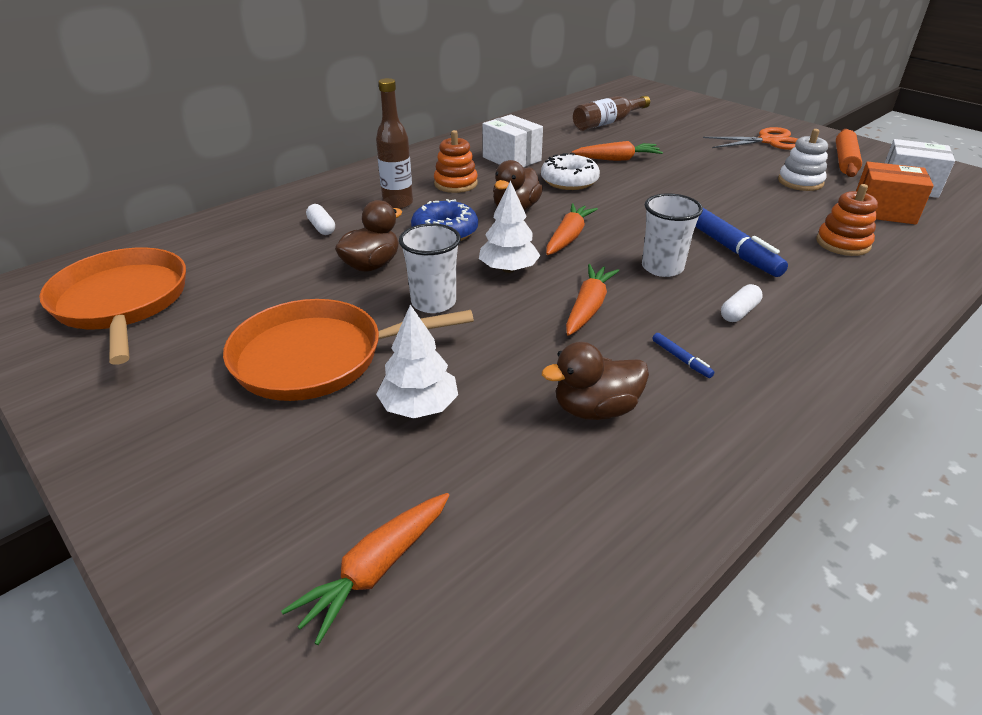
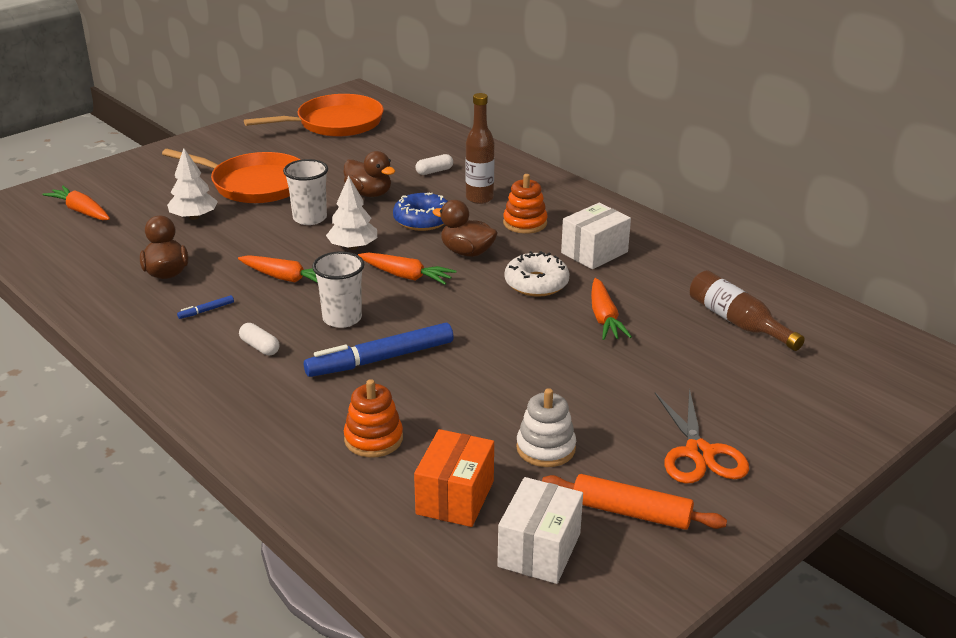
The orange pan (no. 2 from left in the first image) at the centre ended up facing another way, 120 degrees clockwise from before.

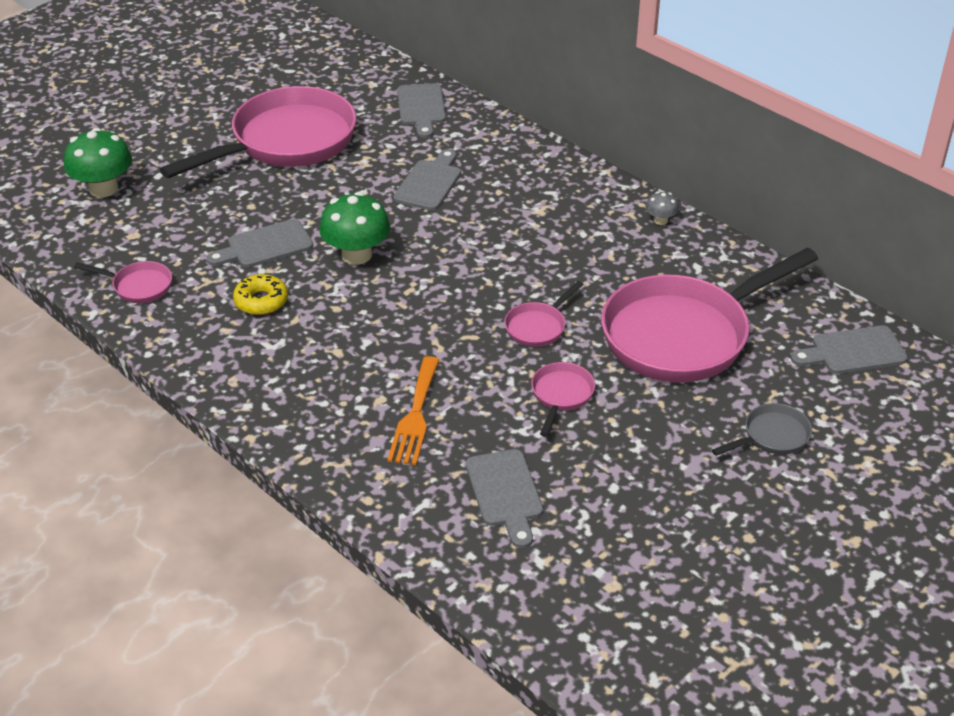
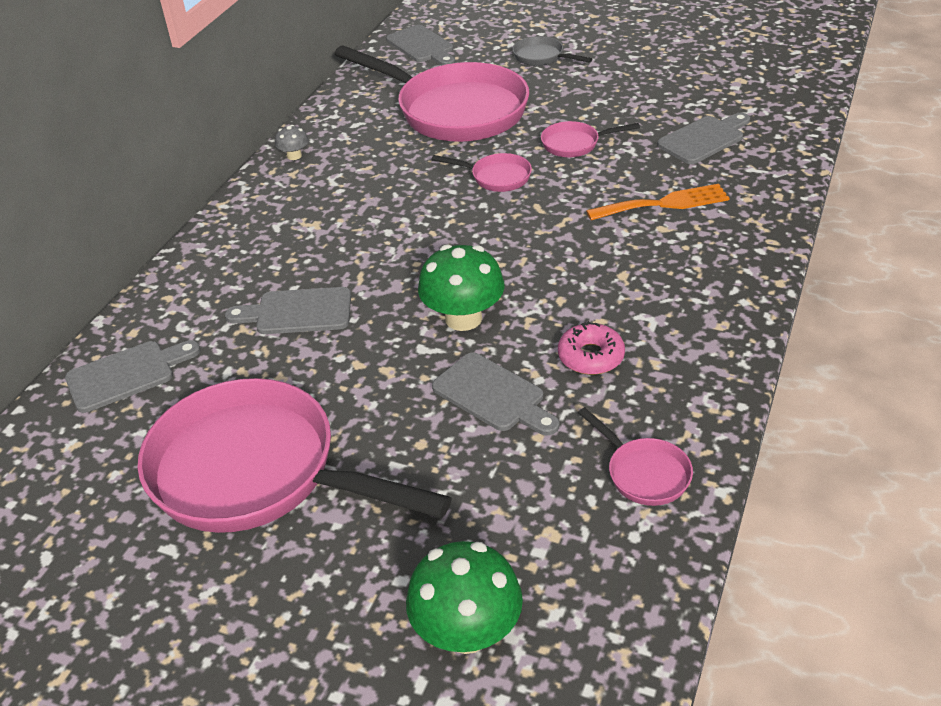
What was the yellow donut at the middle left turned into the pink donut at the centre. The pink pan (no. 1 from left in the first image) at the middle left ended up facing another way, 150 degrees clockwise from before.

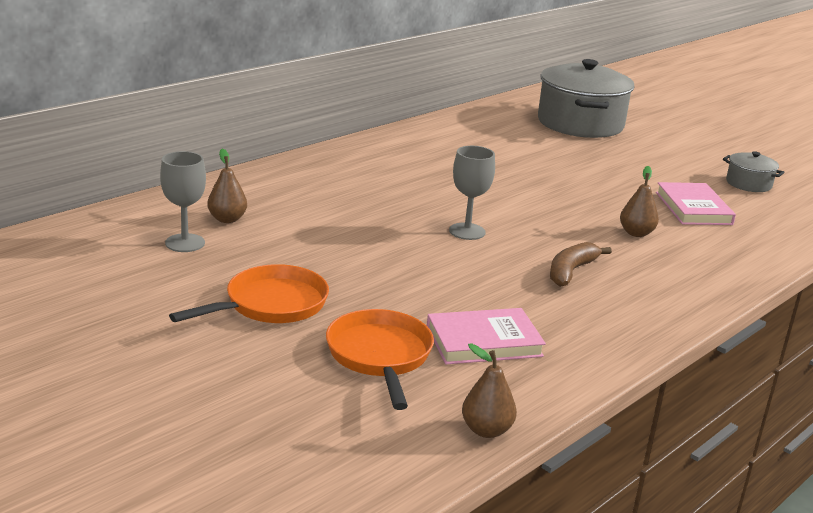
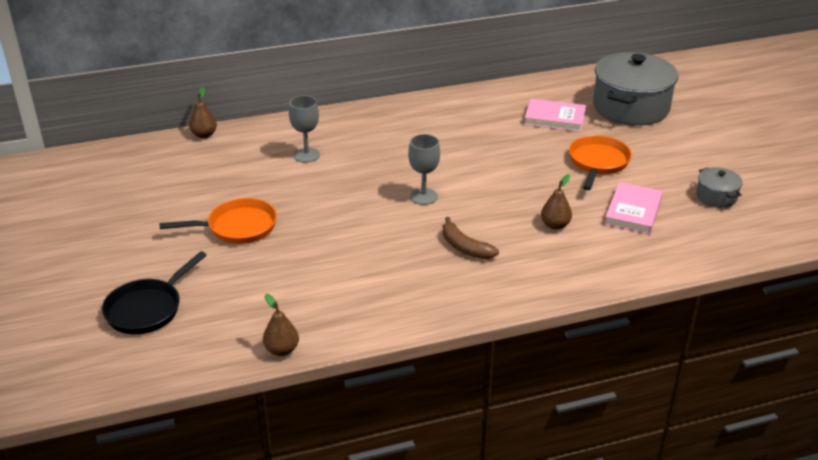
The second view gained the black pan at the middle left. The brown pear (no. 1 from left) ended up elsewhere, having gone from the middle left to the top left. The grey goblet (no. 1 from left) ended up elsewhere, having gone from the middle left to the top centre. The brown banana at the middle right ended up facing another way, 105 degrees counterclockwise from before. The pink book (no. 1 from left) ended up elsewhere, having gone from the centre to the top right. The orange pan (no. 2 from left) ended up elsewhere, having gone from the bottom centre to the middle right.

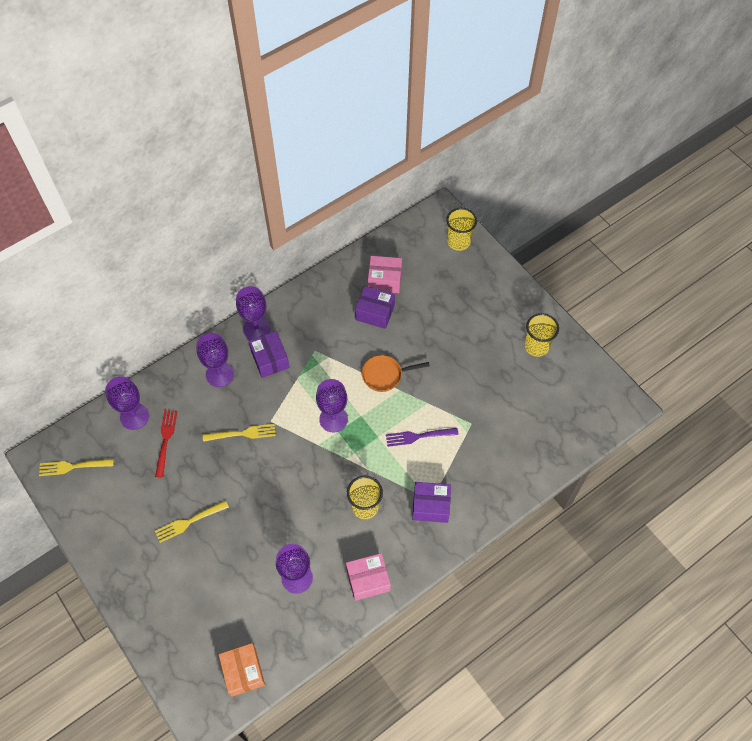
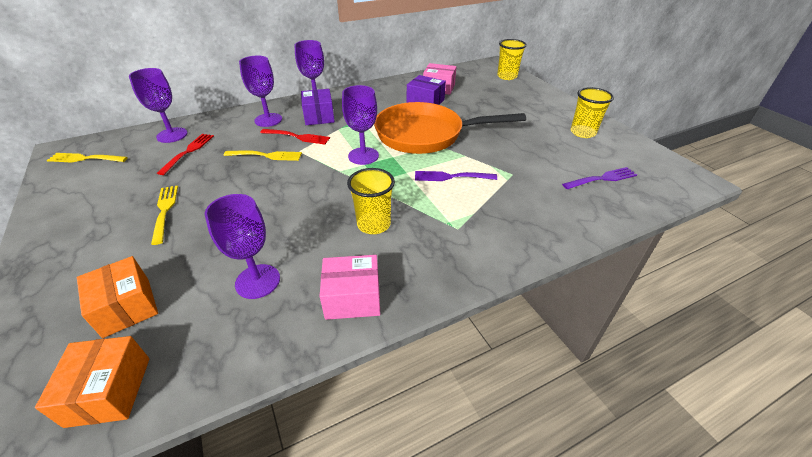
The second view gained the orange box (no. 2 from left) at the middle left. The yellow fork (no. 2 from left) at the bottom left ended up facing another way, 90 degrees clockwise from before. The second view gained the red fork (no. 2 from left) at the top centre. The size of the orange pan at the centre changed by a factor of 2.12. The second view gained the purple fork (no. 2 from left) at the middle right. The second view lost the purple box (no. 3 from left) at the bottom centre.

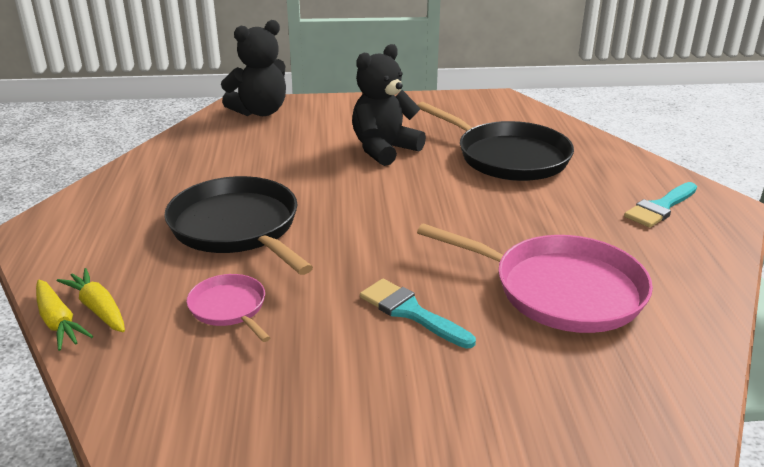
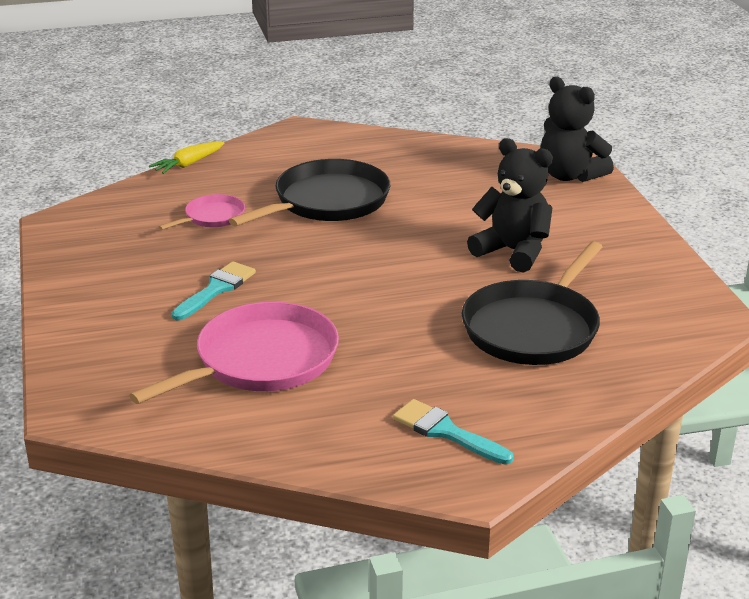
The pink pan (no. 2 from left) at the middle right ended up facing another way, 150 degrees counterclockwise from before. The second view lost the yellow carrot (no. 2 from left) at the middle left.

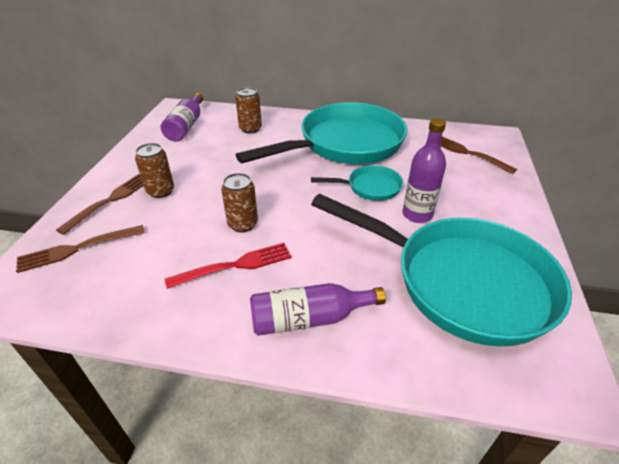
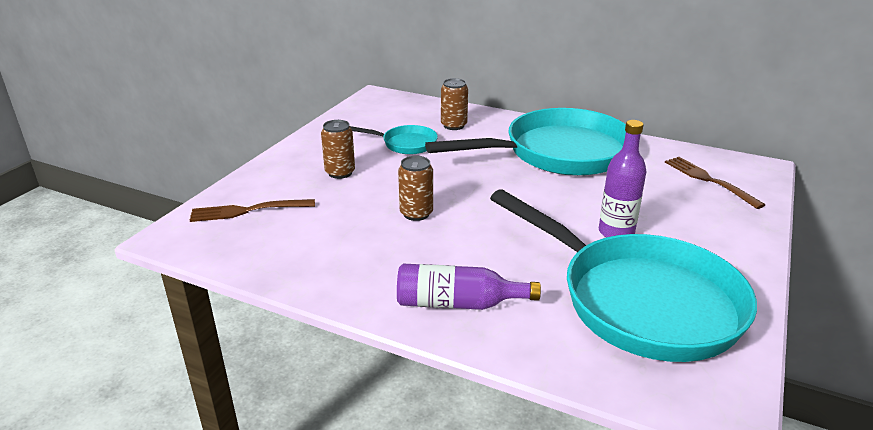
The turquoise pan (no. 2 from left in the first image) ended up elsewhere, having gone from the centre to the top centre. The second view lost the brown fork (no. 2 from left) at the middle left. The second view lost the purple bottle (no. 1 from left) at the top left. The second view lost the red fork at the centre.

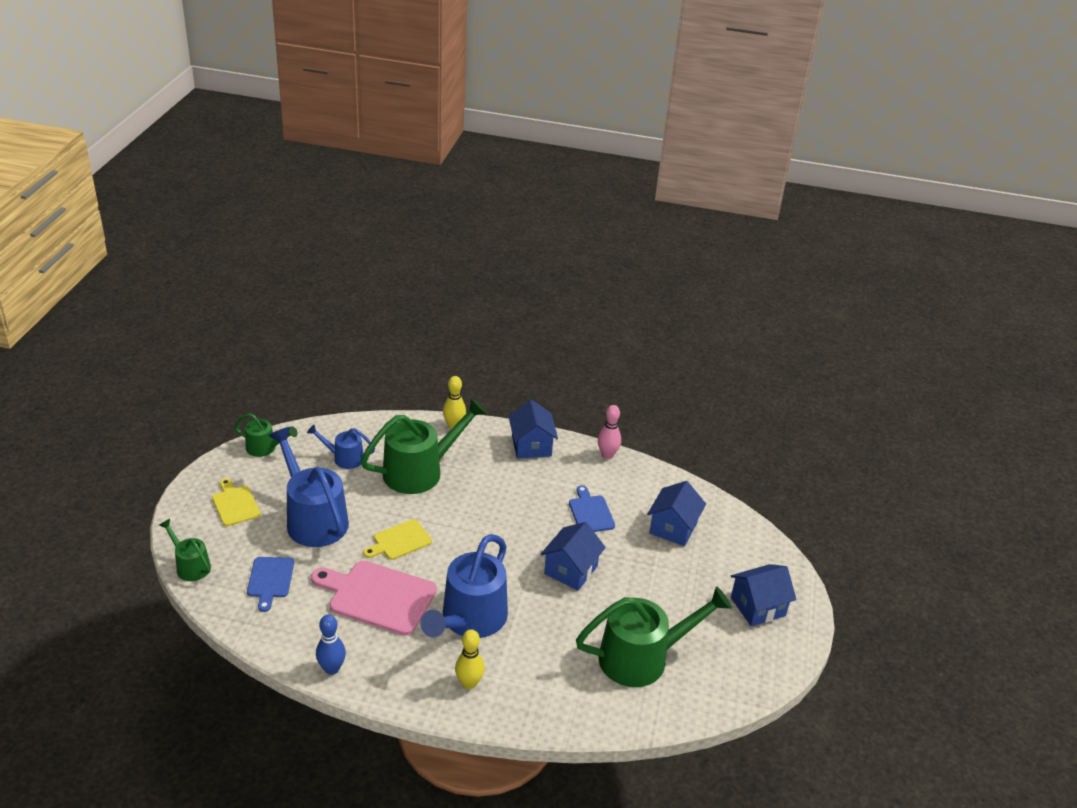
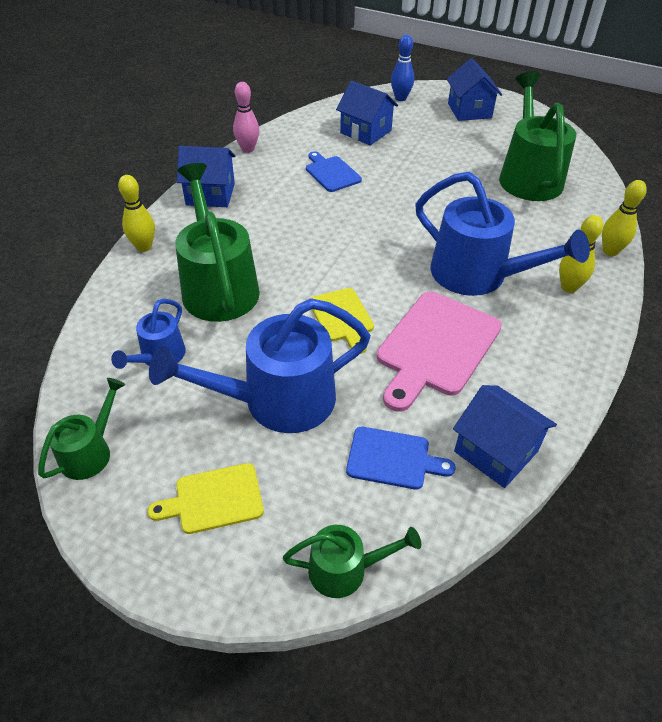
The green watering can (no. 1 from left in the first image) at the bottom left ended up facing another way, 150 degrees counterclockwise from before. The blue cutting board (no. 2 from left in the first image) at the centre ended up facing another way, 60 degrees clockwise from before. The blue bowling pin ended up elsewhere, having gone from the bottom left to the top centre. The blue house (no. 2 from left in the first image) ended up elsewhere, having gone from the bottom centre to the middle right. The second view gained the yellow bowling pin (no. 3 from left) at the top right.

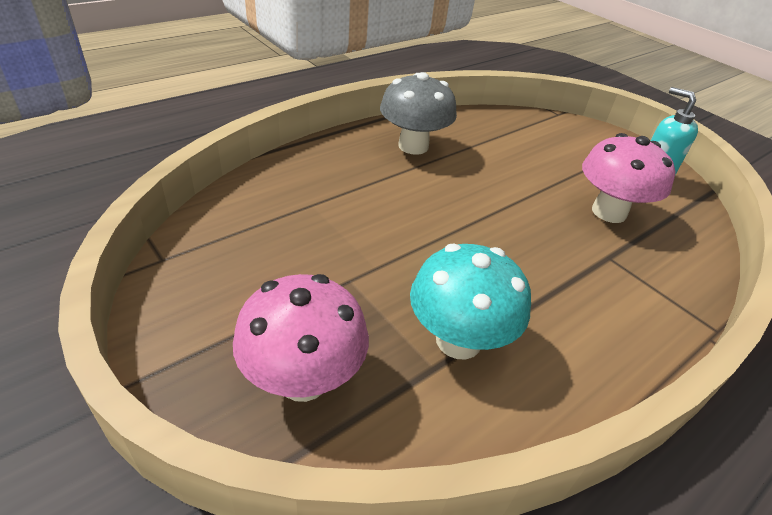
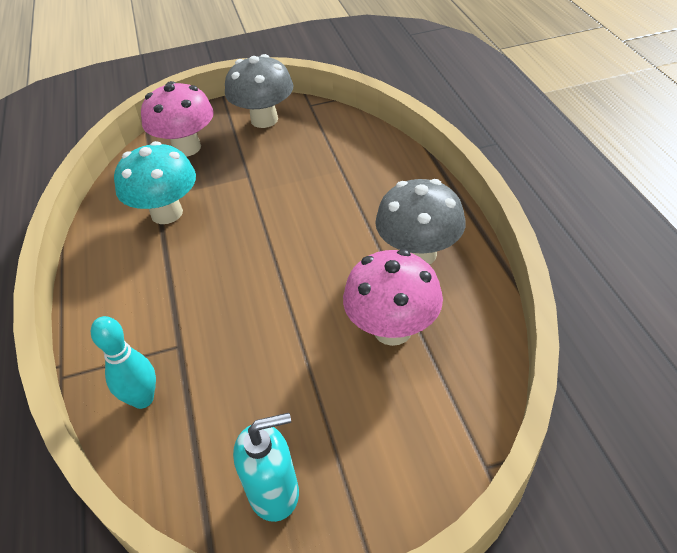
The second view gained the turquoise bowling pin at the middle left. The second view gained the grey mushroom (no. 1 from left) at the top centre. The pink mushroom (no. 2 from left) ended up elsewhere, having gone from the middle right to the centre.

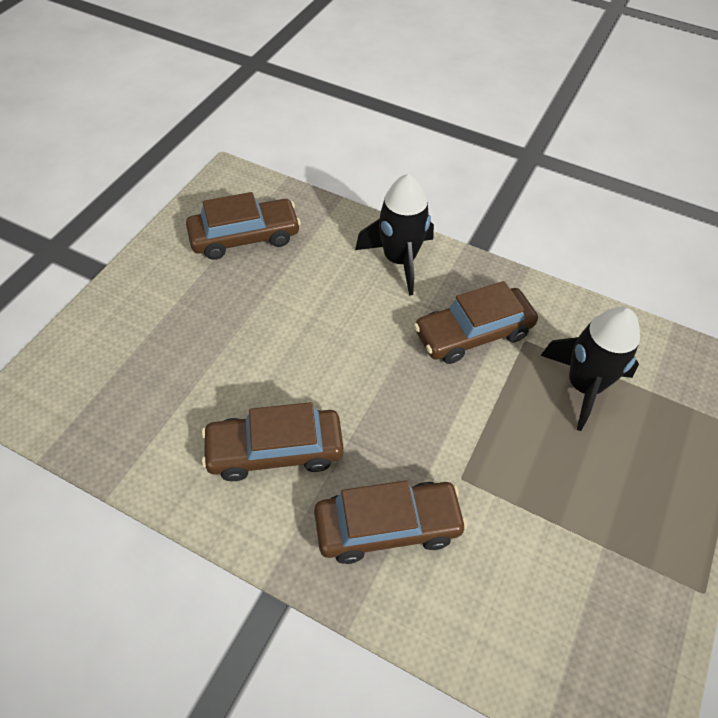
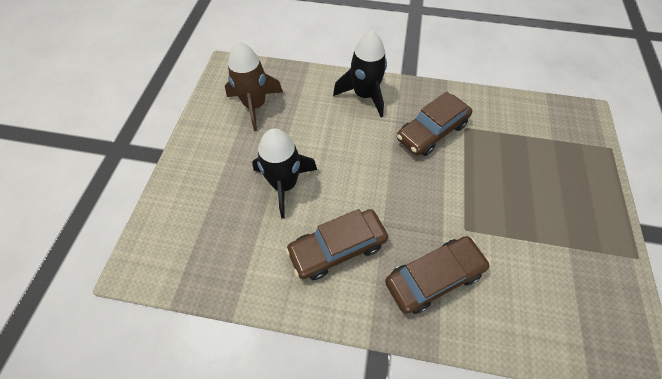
Where the brown car (no. 1 from left) stood at the top centre, the brown rocket came to stand at the top centre. The black rocket (no. 2 from left in the first image) ended up elsewhere, having gone from the middle right to the centre.

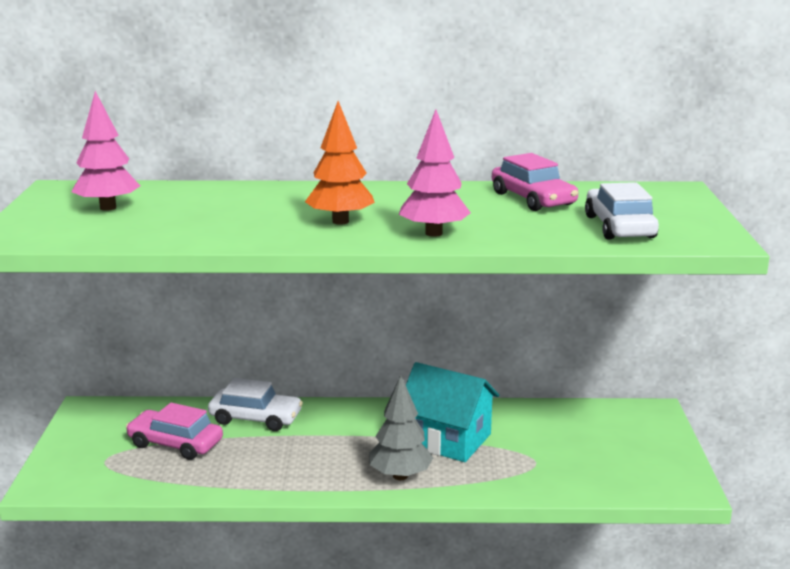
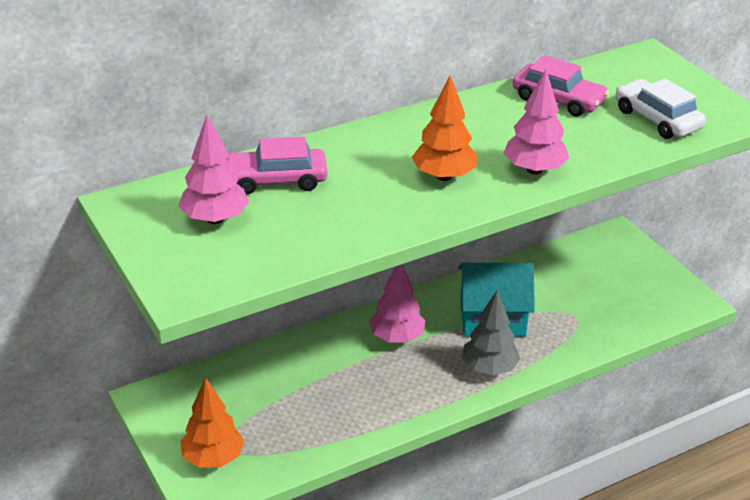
The second view gained the orange tree (no. 1 from left) at the bottom left. The pink car (no. 1 from left) ended up elsewhere, having gone from the bottom left to the top centre. The second view gained the pink tree (no. 2 from left) at the centre. The second view lost the white car (no. 1 from left) at the bottom left.

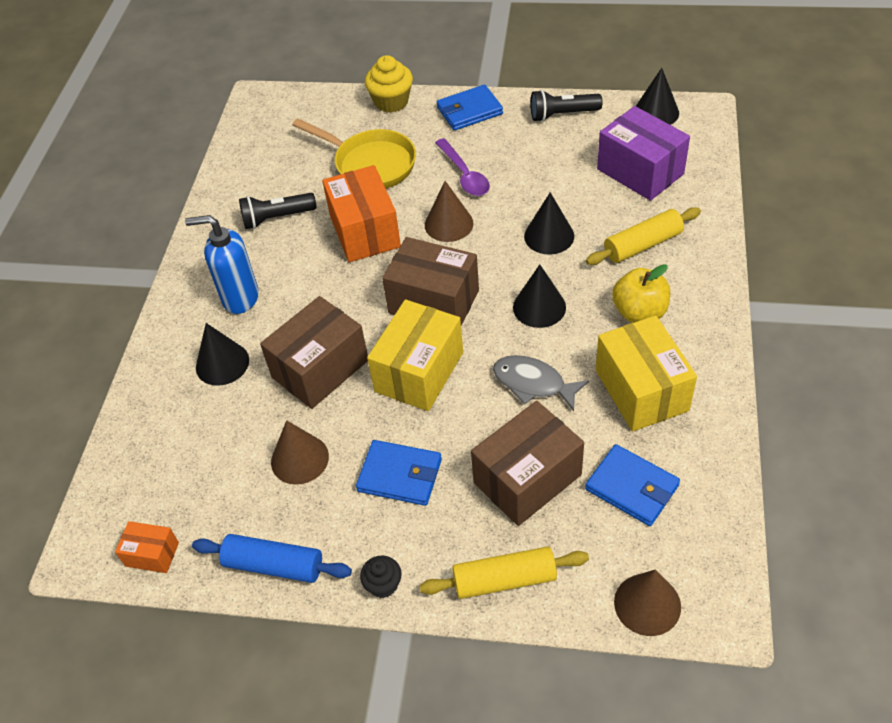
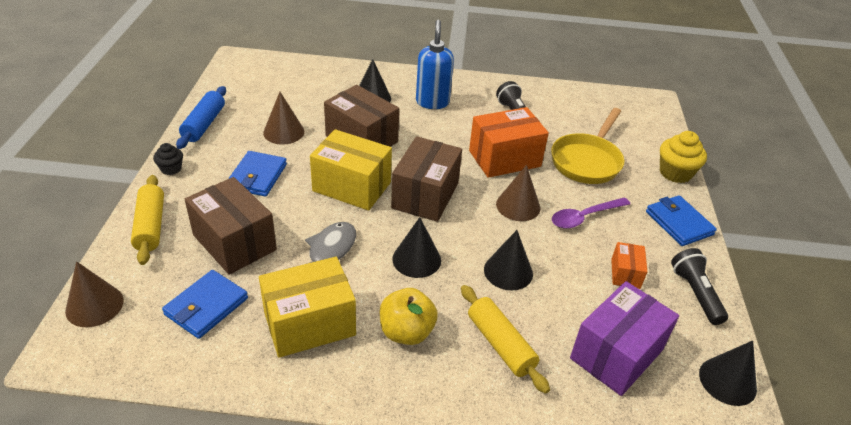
The orange box (no. 1 from left in the first image) ended up elsewhere, having gone from the bottom left to the middle right.

